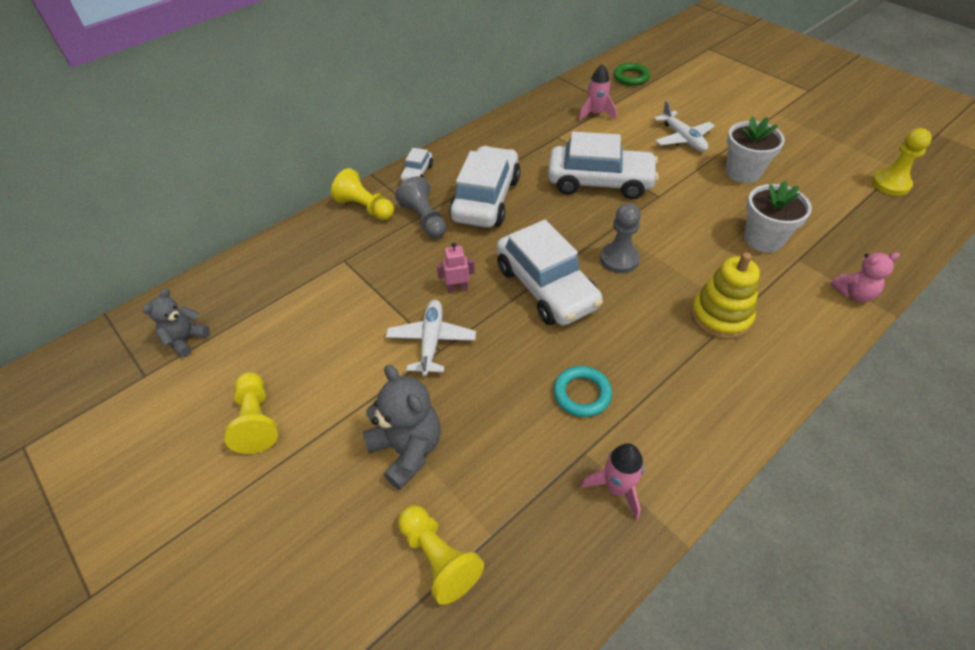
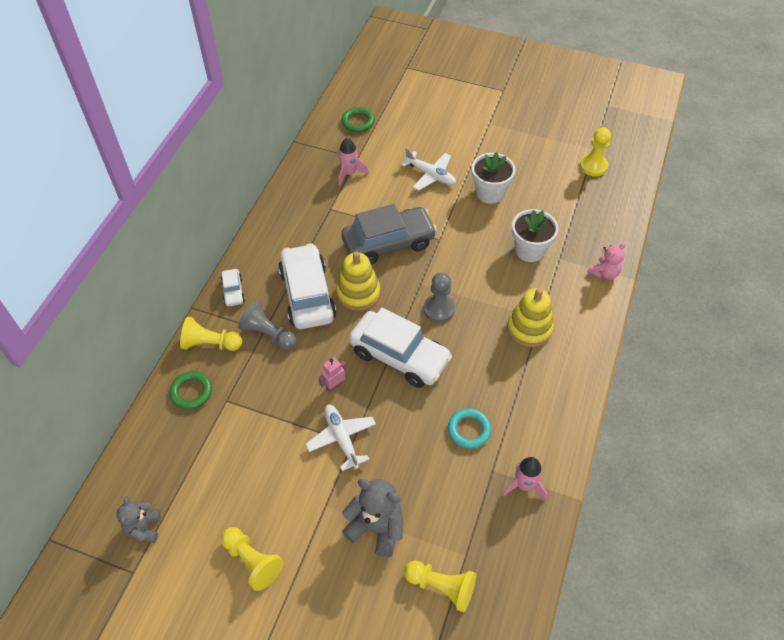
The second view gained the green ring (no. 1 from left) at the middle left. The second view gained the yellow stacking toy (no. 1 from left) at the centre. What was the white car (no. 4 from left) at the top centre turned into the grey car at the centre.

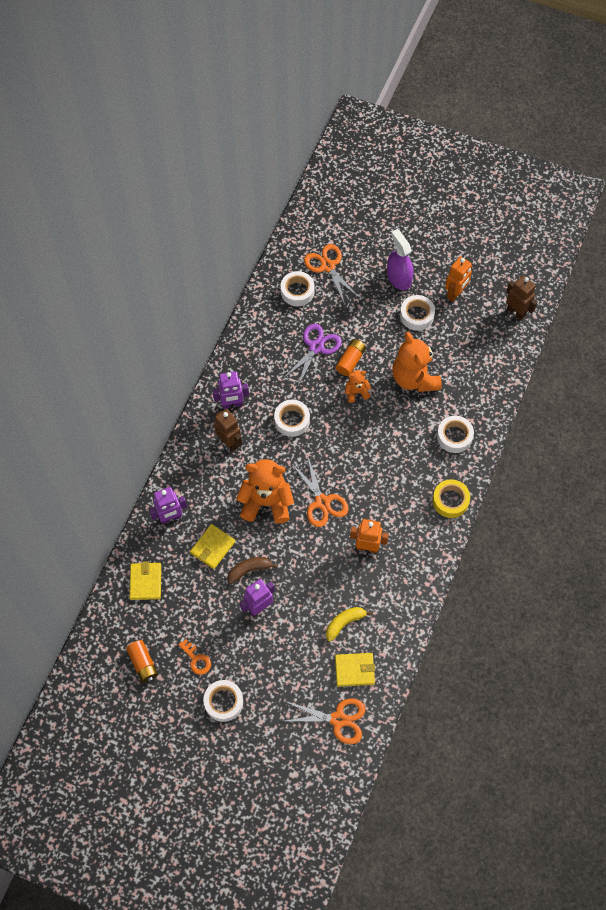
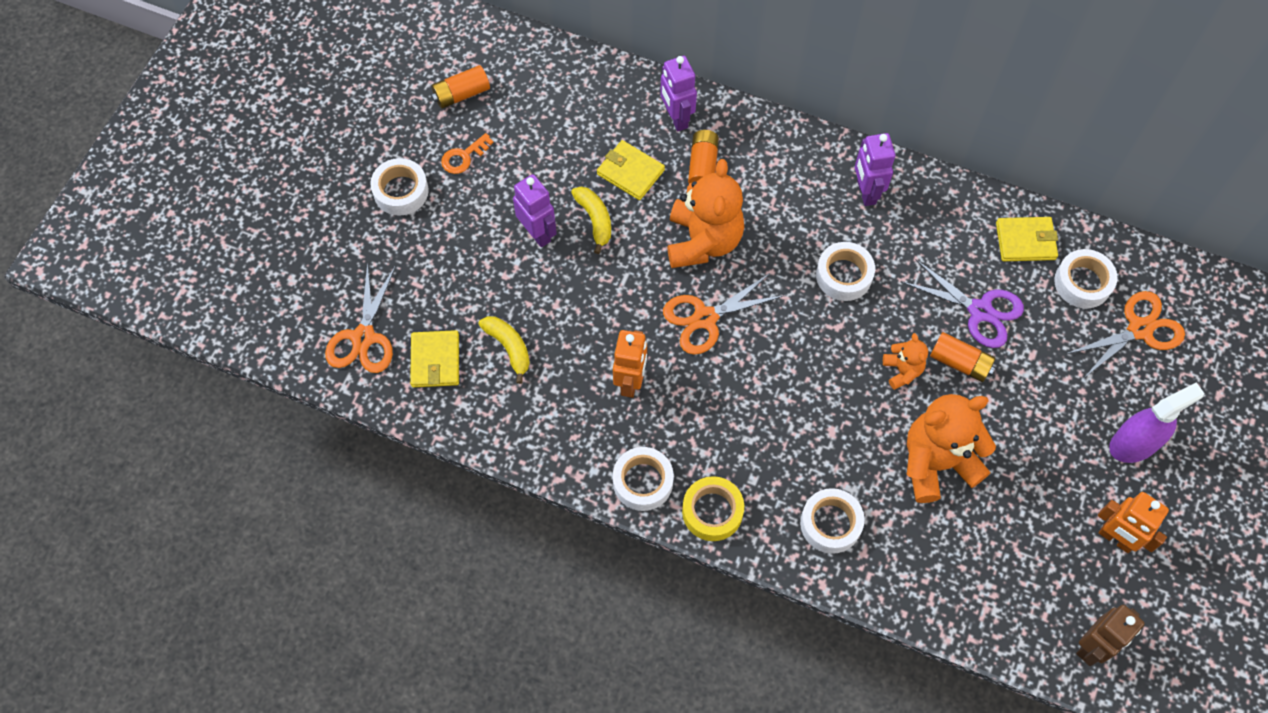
What was the brown banana at the centre turned into the yellow banana (no. 2 from left) at the top centre. The white tape (no. 4 from left in the first image) ended up elsewhere, having gone from the middle right to the bottom centre. The second view gained the orange battery (no. 2 from left) at the top centre. The yellow wallet (no. 1 from left in the first image) ended up elsewhere, having gone from the middle left to the middle right. The second view lost the brown robot (no. 1 from left) at the centre.

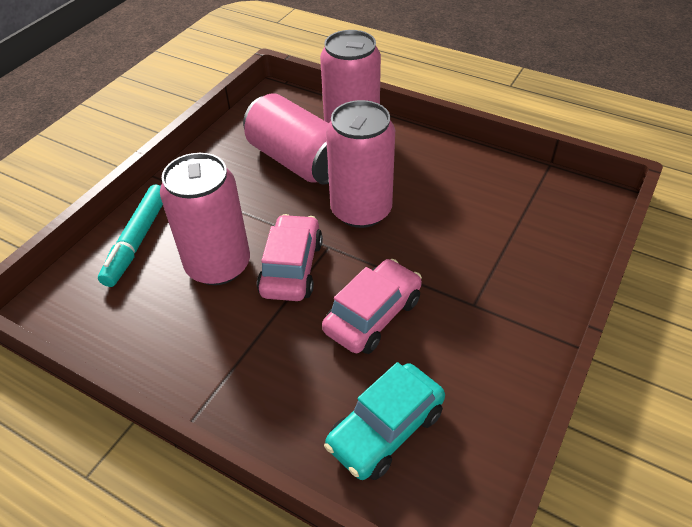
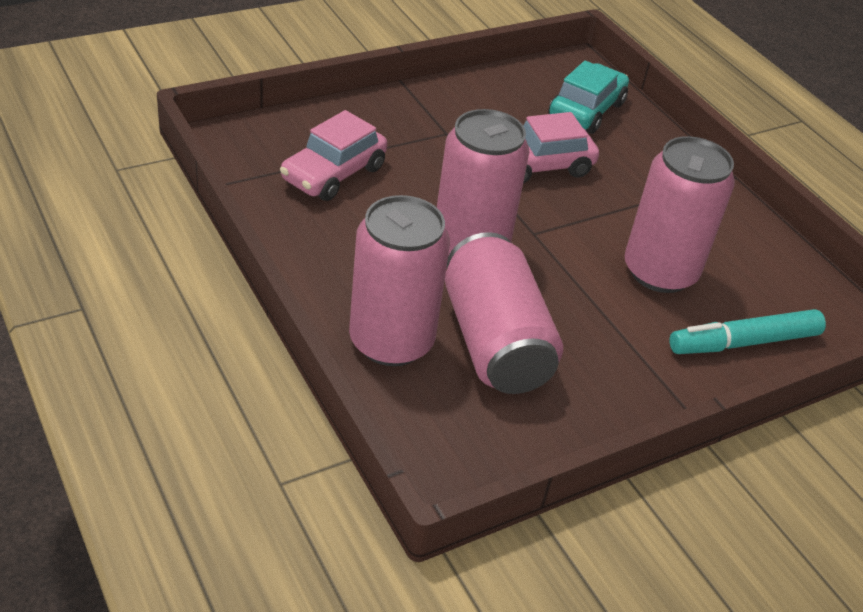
The pink car (no. 1 from left) ended up elsewhere, having gone from the centre to the top centre. The turquoise car at the bottom centre ended up facing another way, 45 degrees counterclockwise from before. The turquoise marker at the middle left ended up facing another way, 150 degrees counterclockwise from before.

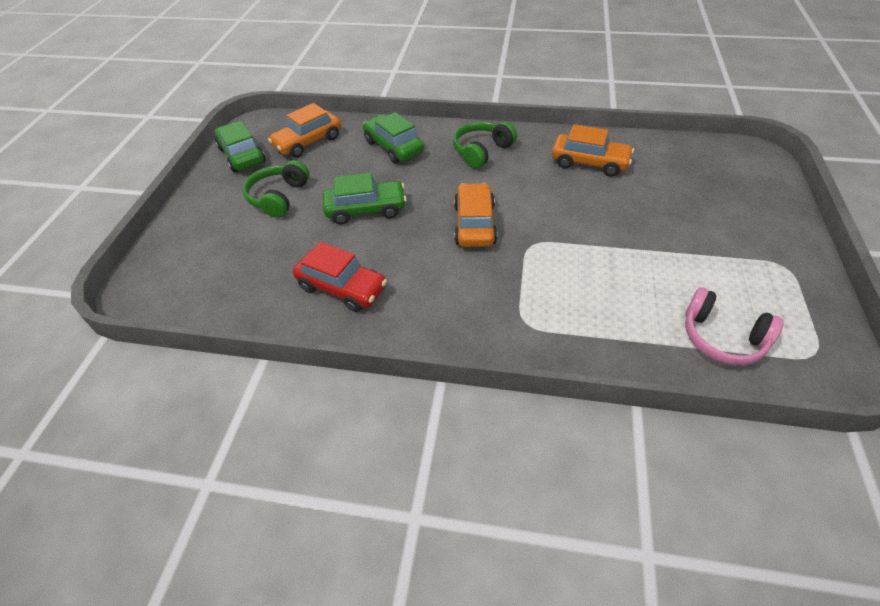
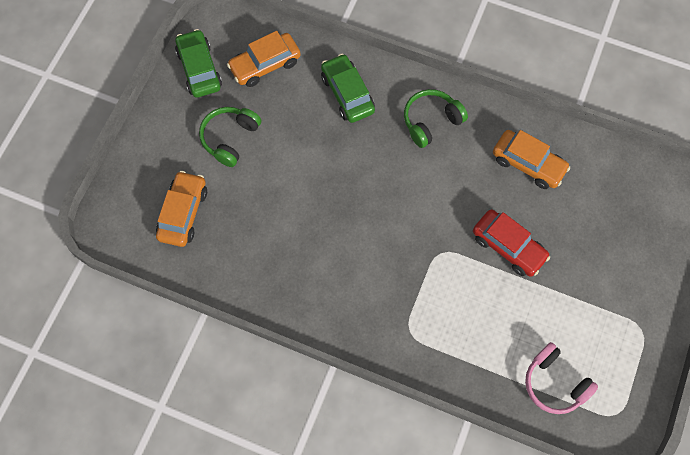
The orange car (no. 2 from left in the first image) ended up elsewhere, having gone from the centre to the middle left. The red car ended up elsewhere, having gone from the centre to the middle right. The second view lost the green car (no. 2 from left) at the top centre.

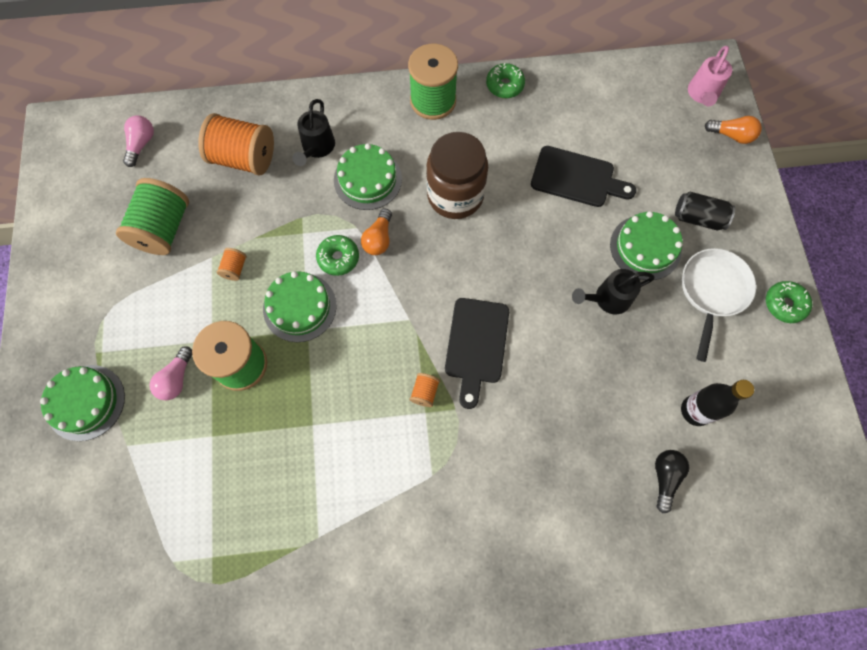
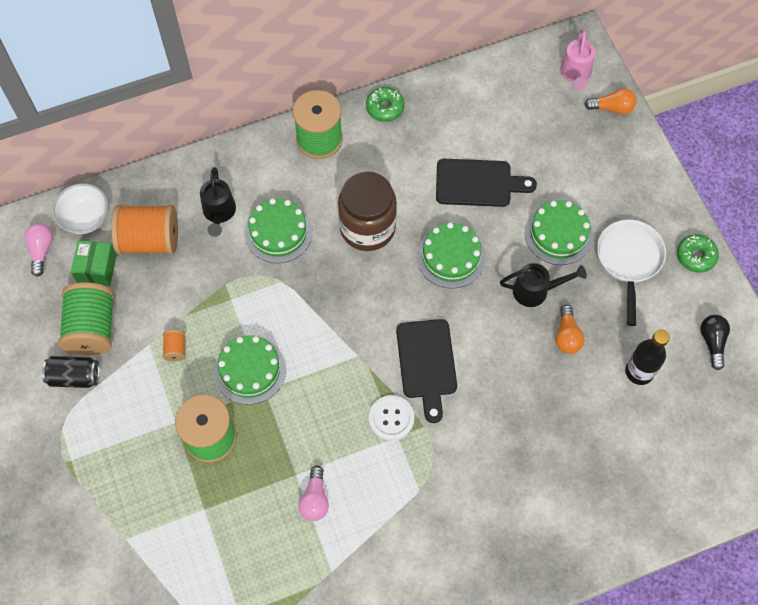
The black can ended up elsewhere, having gone from the top right to the middle left. The second view gained the white bowl at the middle left. The second view gained the green box at the middle left. The pink light bulb (no. 2 from left) ended up elsewhere, having gone from the middle left to the bottom centre. Where the orange spool (no. 3 from left) stood at the centre, the white button came to stand at the bottom centre. The green cake (no. 1 from left in the first image) ended up elsewhere, having gone from the middle left to the centre. The black watering can (no. 2 from left) at the middle right ended up facing another way, 150 degrees counterclockwise from before. The orange light bulb (no. 1 from left) ended up elsewhere, having gone from the centre to the middle right. The black light bulb ended up elsewhere, having gone from the bottom right to the middle right. The second view lost the green donut (no. 1 from left) at the centre.

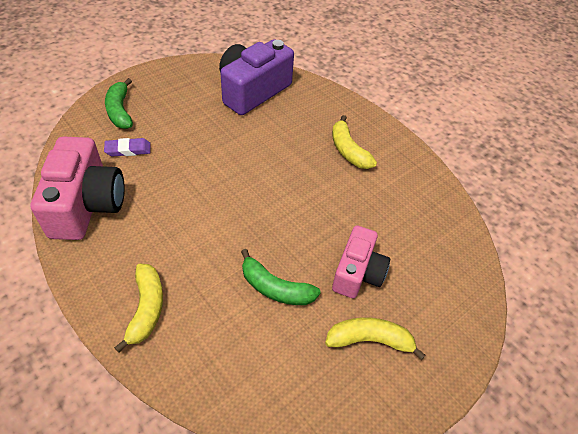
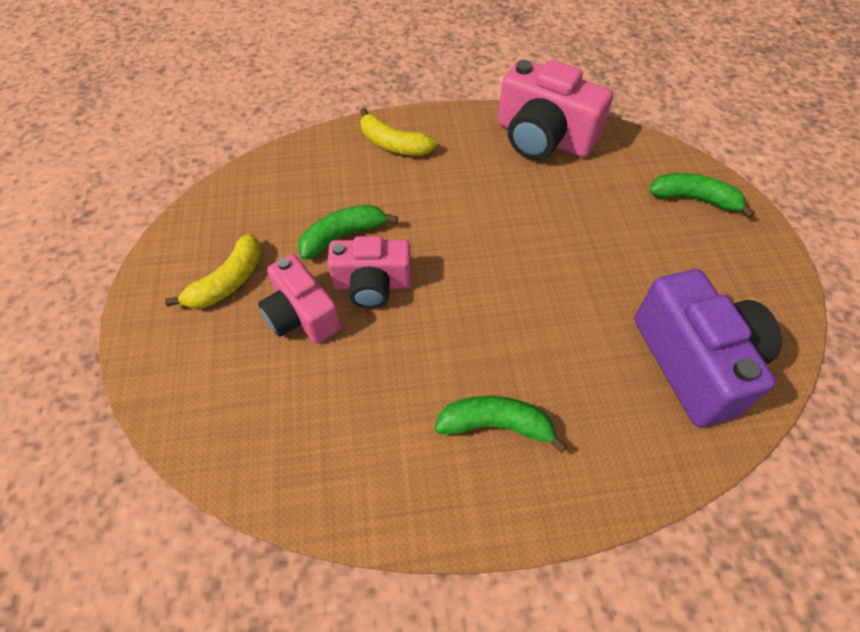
The second view gained the pink camera (no. 2 from left) at the centre. What was the yellow banana (no. 2 from left) at the top centre turned into the green banana (no. 2 from left) at the bottom centre. The second view lost the purple eraser at the middle left.

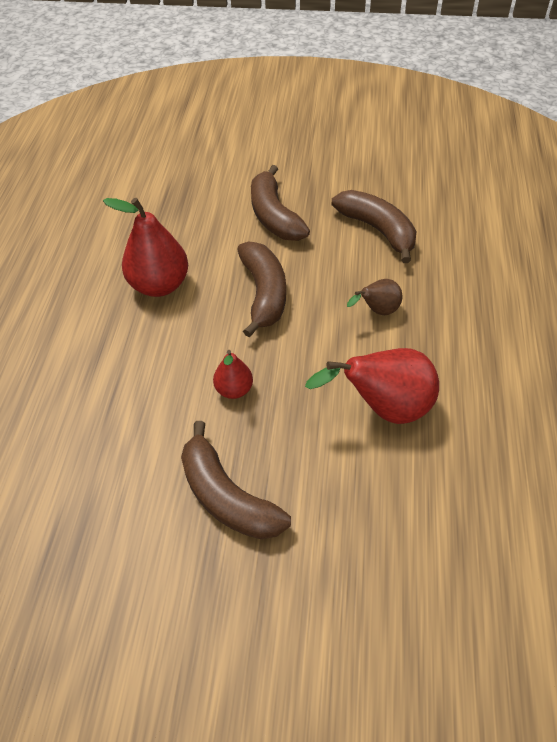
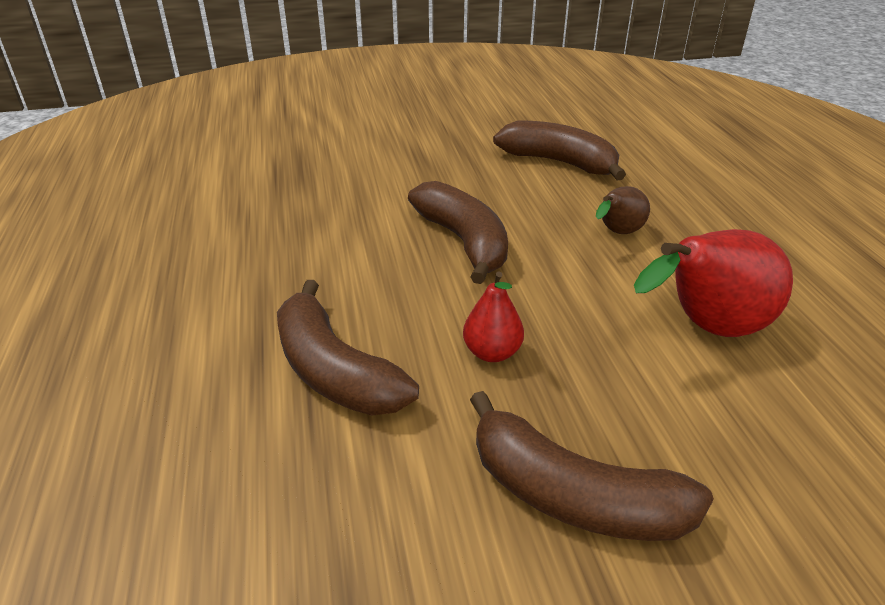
The brown banana (no. 3 from left in the first image) ended up elsewhere, having gone from the top centre to the centre. The second view lost the red pear (no. 1 from left) at the top left.

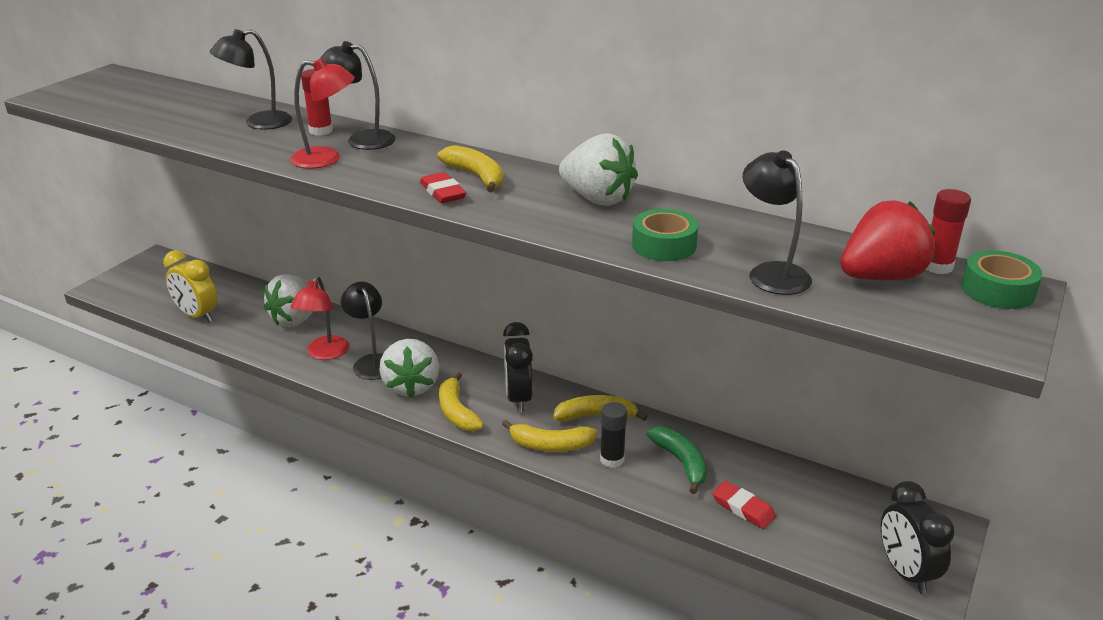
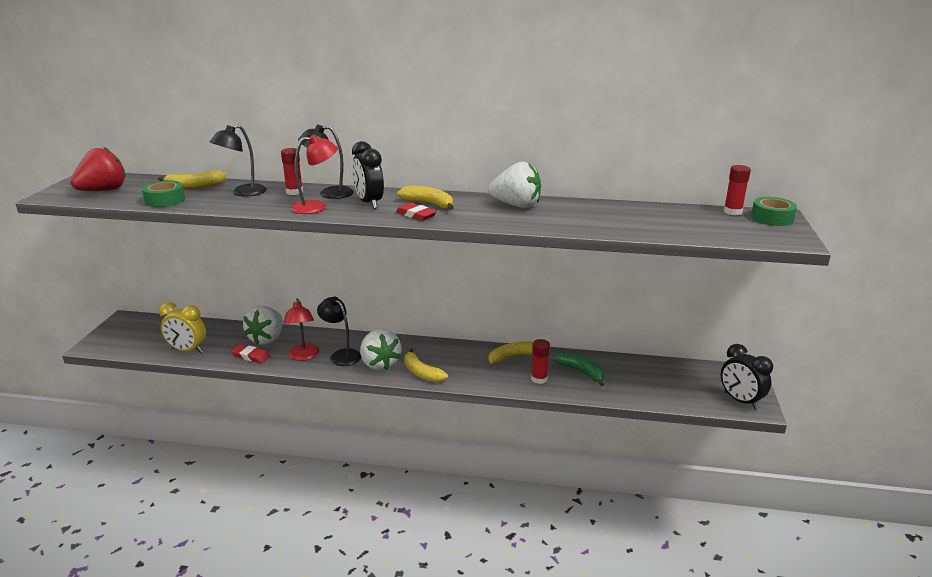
The red strawberry ended up elsewhere, having gone from the middle right to the top left. The green tape (no. 1 from left) ended up elsewhere, having gone from the centre to the middle left. The yellow banana (no. 3 from left in the first image) ended up elsewhere, having gone from the bottom centre to the top left. The red eraser (no. 2 from left in the first image) ended up elsewhere, having gone from the bottom right to the middle left. The black clock (no. 1 from left) ended up elsewhere, having gone from the centre to the top centre. What was the black glue stick at the bottom centre turned into the red glue stick (no. 2 from left) at the centre. The second view lost the black lamp (no. 4 from left) at the middle right.

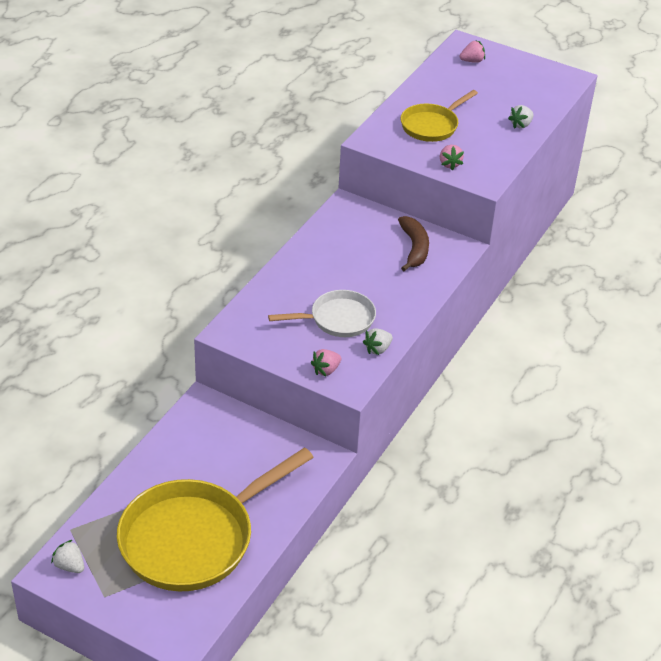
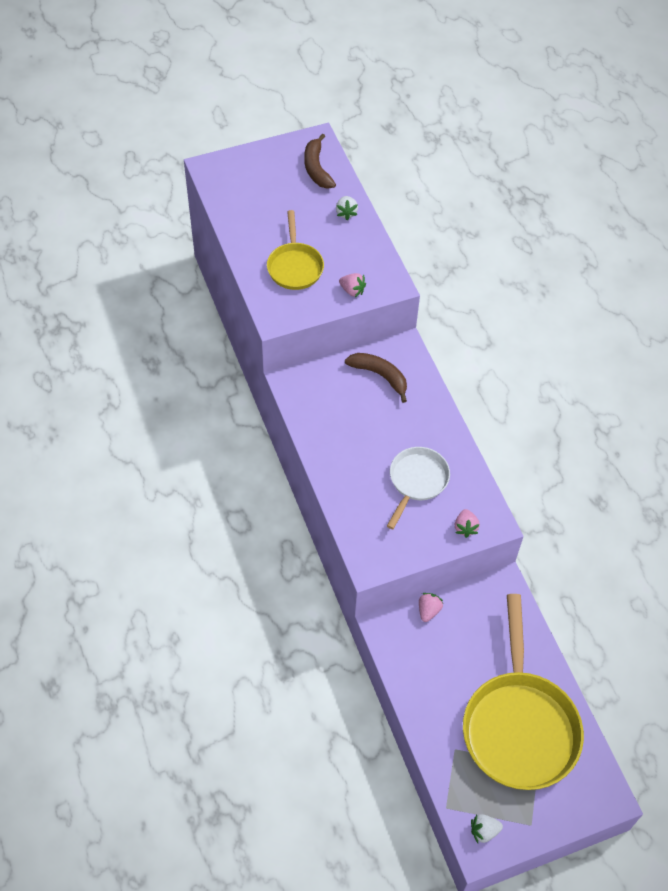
The second view gained the brown banana (no. 1 from left) at the top centre. The pink strawberry (no. 3 from left in the first image) ended up elsewhere, having gone from the top right to the bottom centre. The second view lost the white strawberry (no. 2 from left) at the centre.

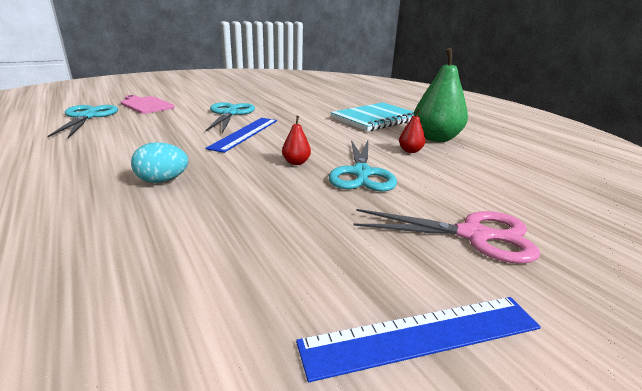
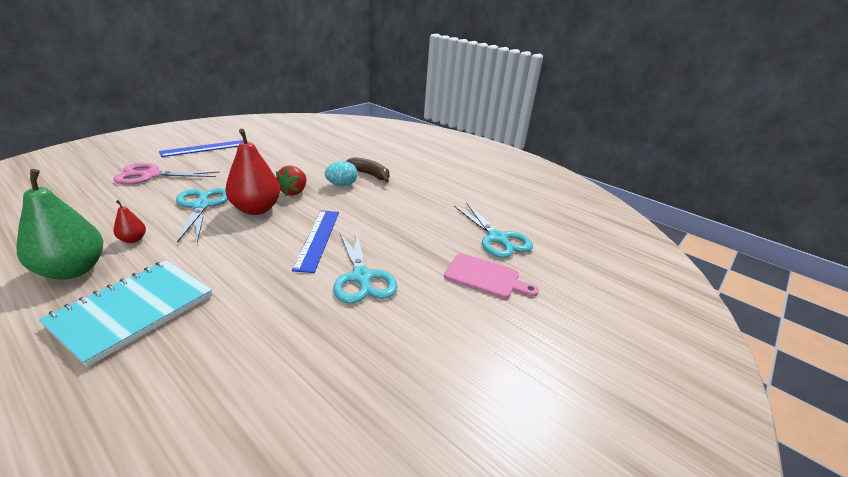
The size of the red pear (no. 1 from left in the first image) at the centre changed by a factor of 2.17. The second view gained the red strawberry at the centre. The second view gained the brown banana at the centre.

